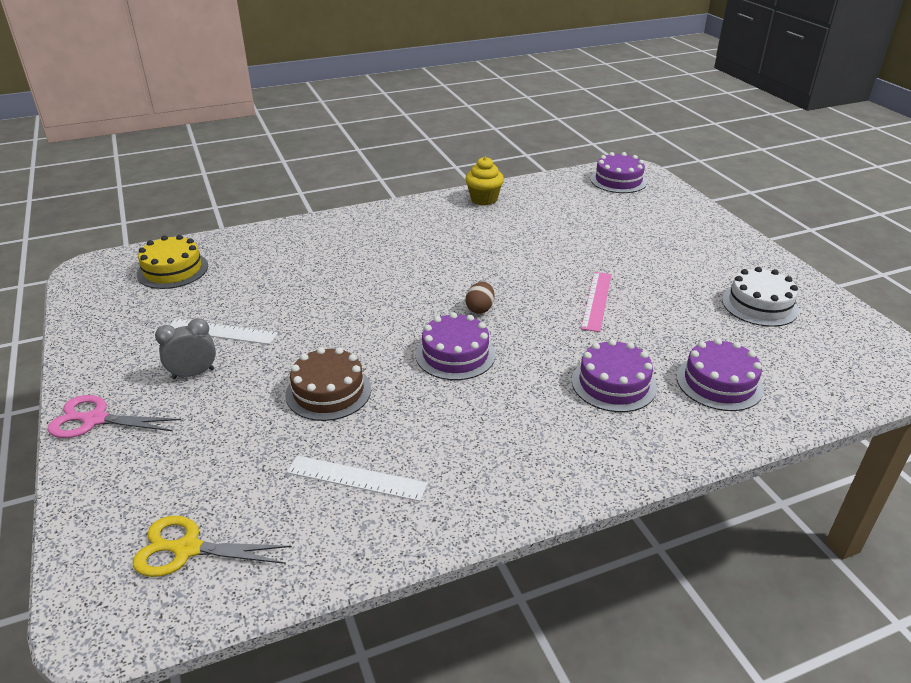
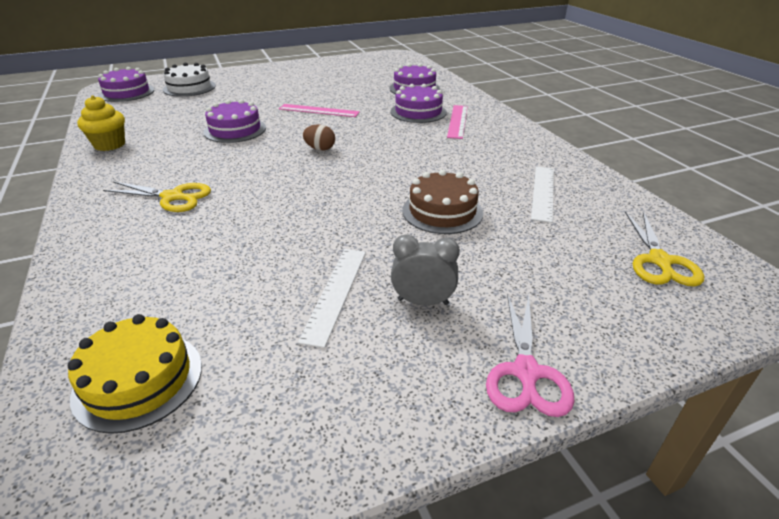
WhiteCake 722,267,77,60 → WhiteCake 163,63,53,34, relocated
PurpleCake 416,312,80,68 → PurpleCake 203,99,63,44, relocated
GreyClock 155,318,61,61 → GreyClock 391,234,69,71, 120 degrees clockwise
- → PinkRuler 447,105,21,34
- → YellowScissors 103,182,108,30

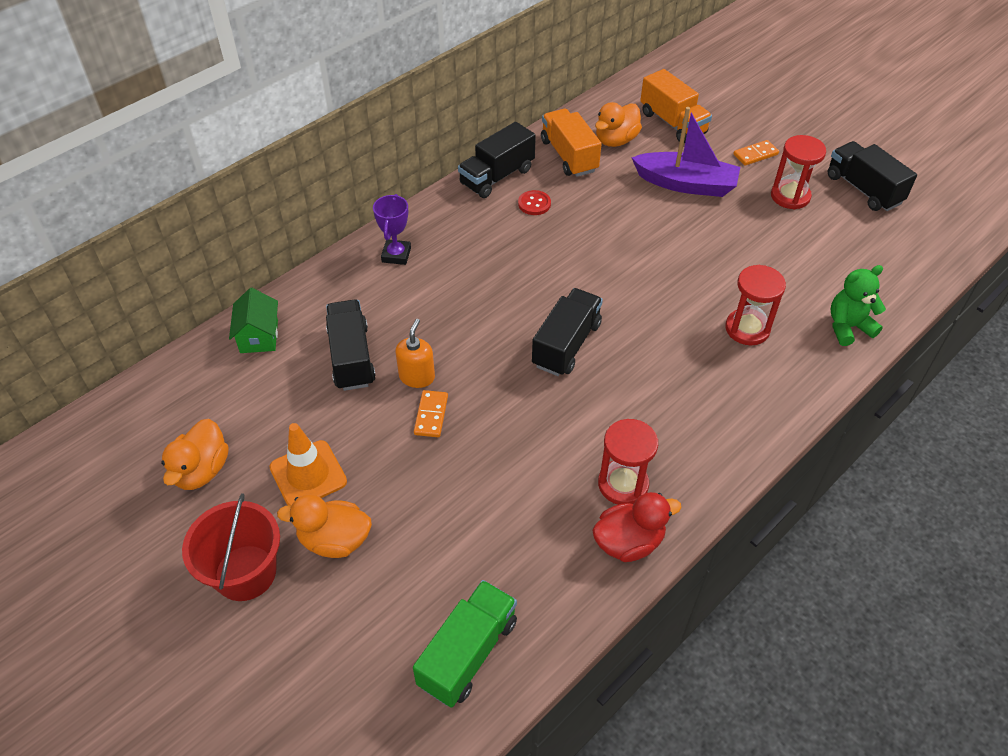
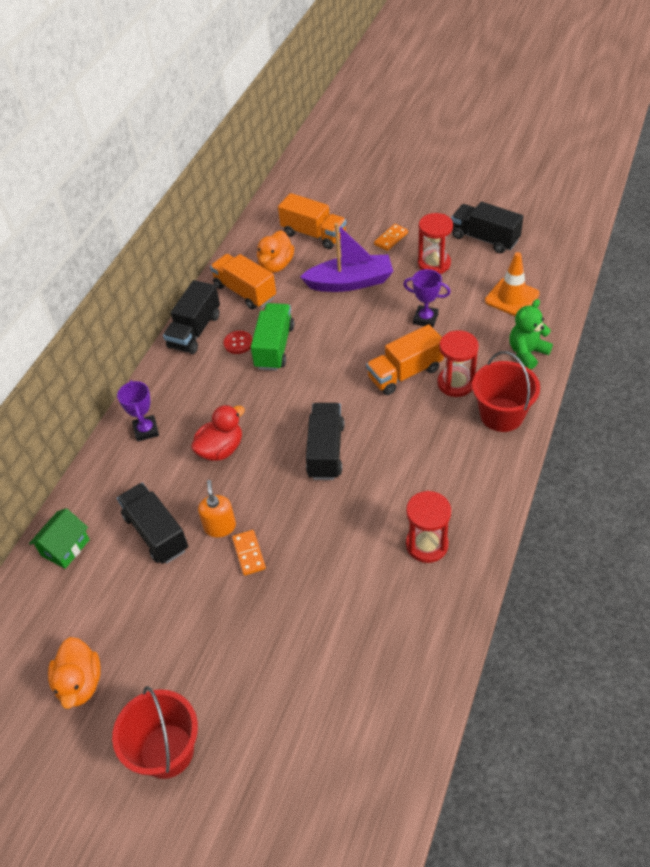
GreenHouse 229,288,49,65 → GreenHouse 29,508,61,61, 60 degrees clockwise
OrangeTrafficCone 269,423,78,83 → OrangeTrafficCone 485,252,55,64, relocated
RedDuck 592,492,90,70 → RedDuck 191,405,54,56, relocated
OrangeDuck 277,494,95,64 → -
GreenTruck 413,580,104,128 → GreenTruck 251,303,43,68, relocated
- → PurpleTrophy 403,269,48,59
- → OrangeTruck 366,324,78,71
- → RedBucket 472,351,68,81

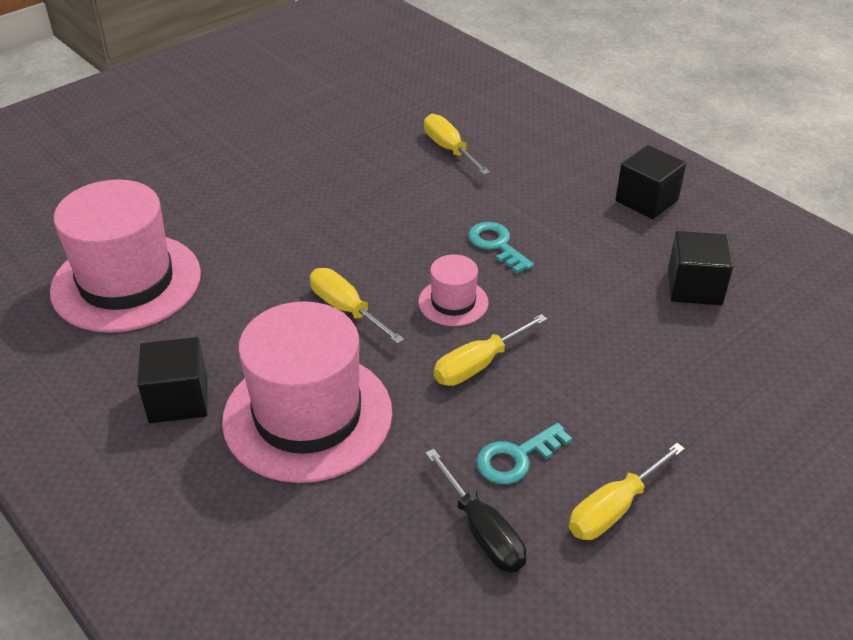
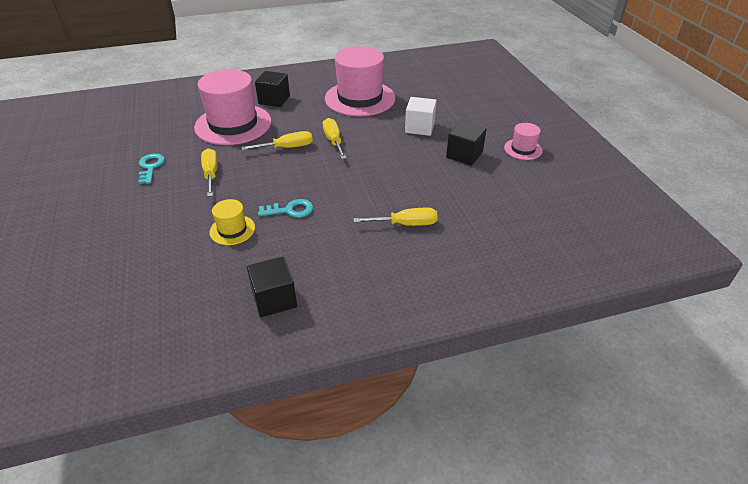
BlackCube 668,231,65,74 → BlackCube 446,121,41,45, relocated
PinkHat 418,254,71,72 → PinkHat 504,123,39,37, relocated
YellowScrewdriver 569,443,116,97 → YellowScrewdriver 323,118,23,41, relocated
BlackScrewdriver 425,449,101,124 → -
- → WhiteCube 405,97,32,39
- → YellowHat 209,199,46,46

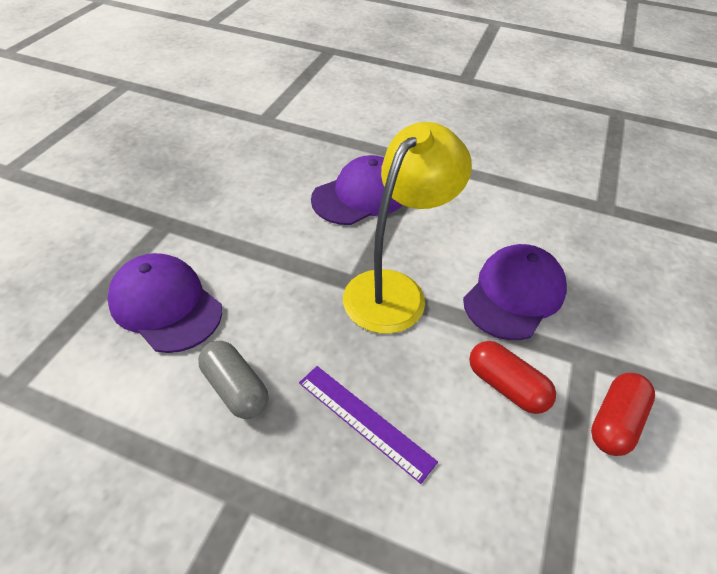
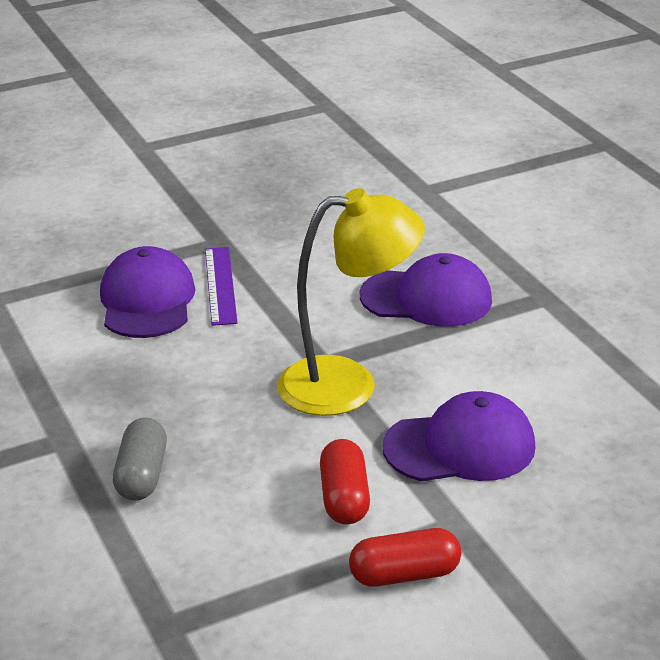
GreyCapsule 198,341,71,78 → GreyCapsule 113,418,54,82, relocated
PurpleRuler 299,366,139,118 → PurpleRuler 205,247,33,79, relocated

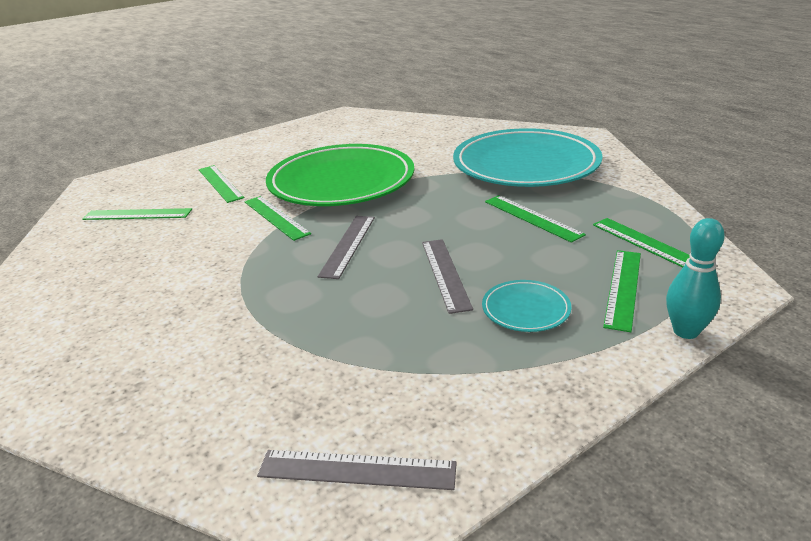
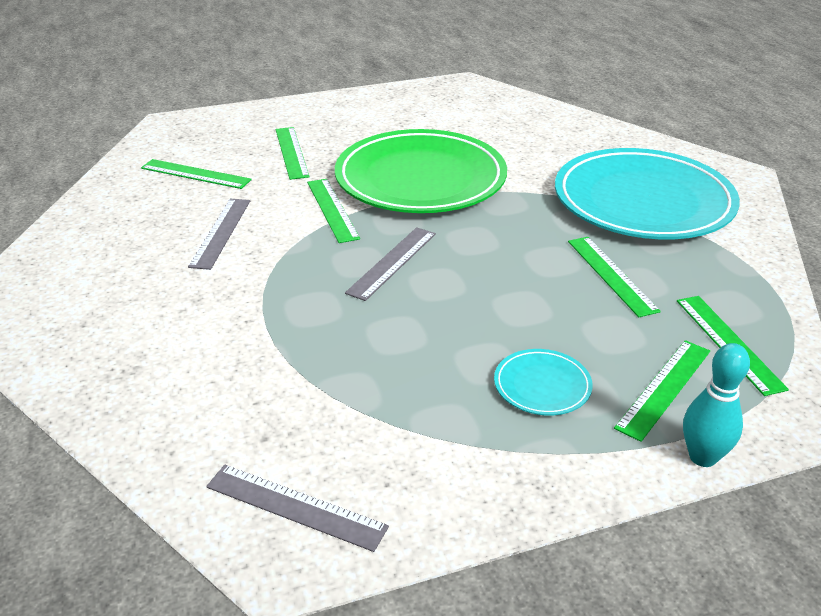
GreyRuler 422,239,51,75 → GreyRuler 188,199,62,71, relocated

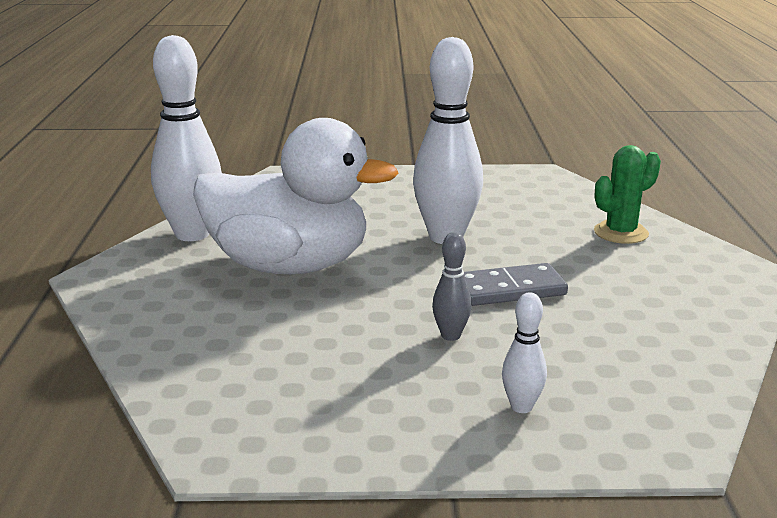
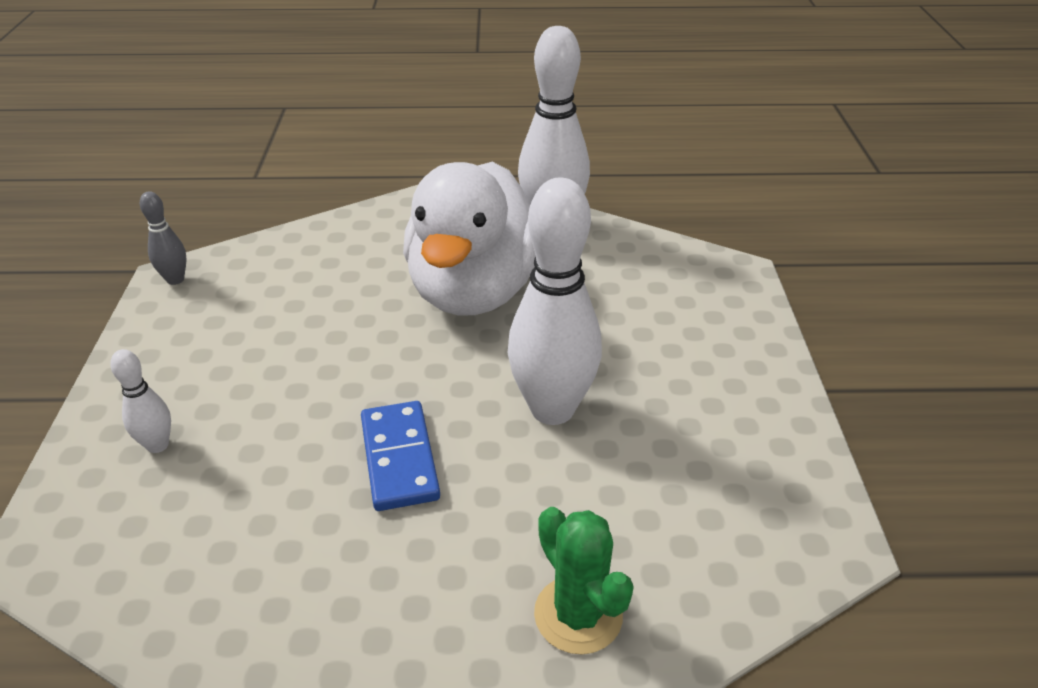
GreyBowlingPin 432,232,40,109 → GreyBowlingPin 140,191,47,94, relocated
GreyDomino 464,263,104,43 → BlueDomino 361,401,79,110

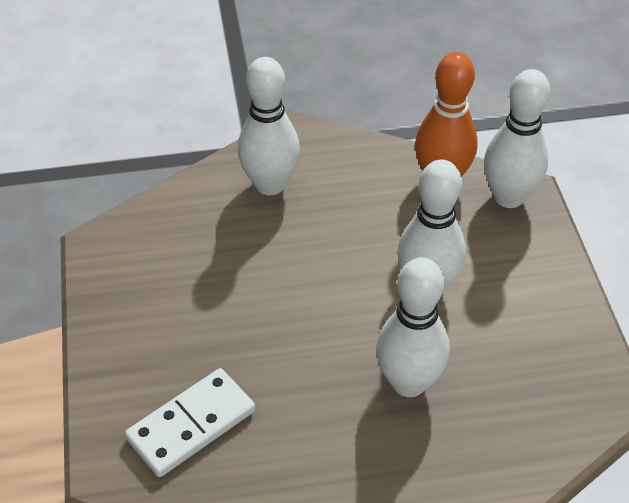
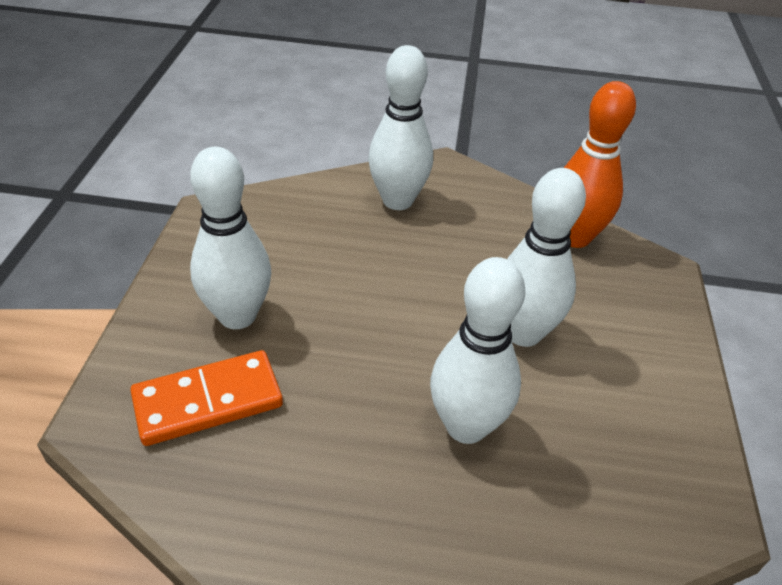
WhiteBowlingPin 484,69,66,139 → WhiteBowlingPin 190,147,81,182, relocated
WhiteDomino 125,368,130,109 → OrangeDomino 130,350,153,96

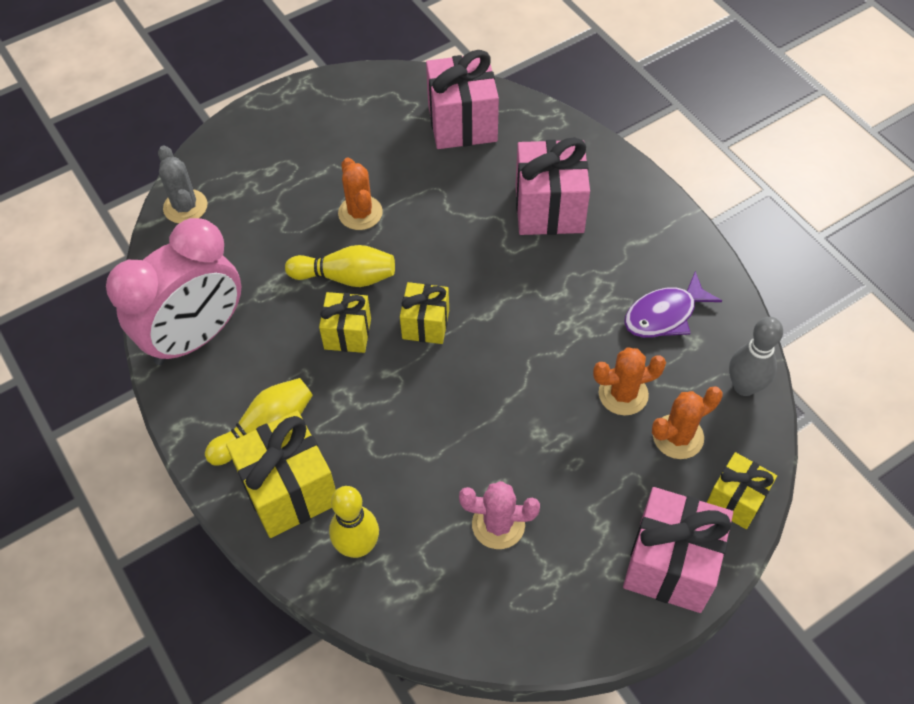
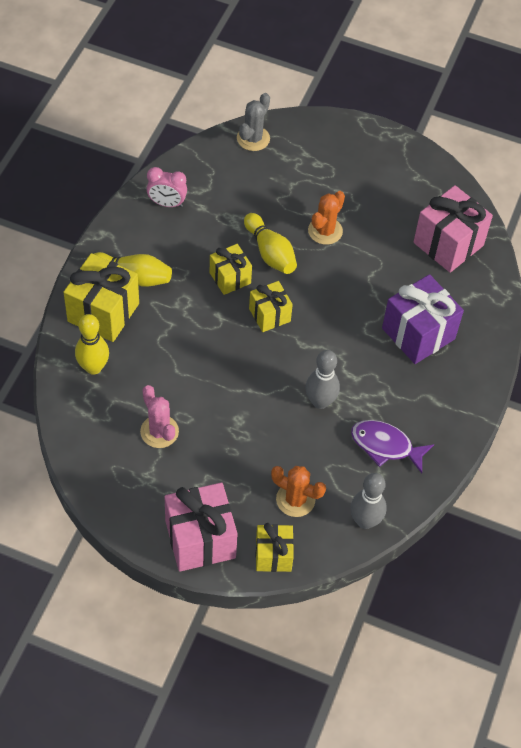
PinkGift 516,137,74,98 → PurpleGift 382,274,82,90
PinkClock 106,218,135,147 → PinkClock 146,167,41,40, x0.46
OrangeCactus 593,347,73,69 → -
- → GreyBowlingPin 305,350,35,59

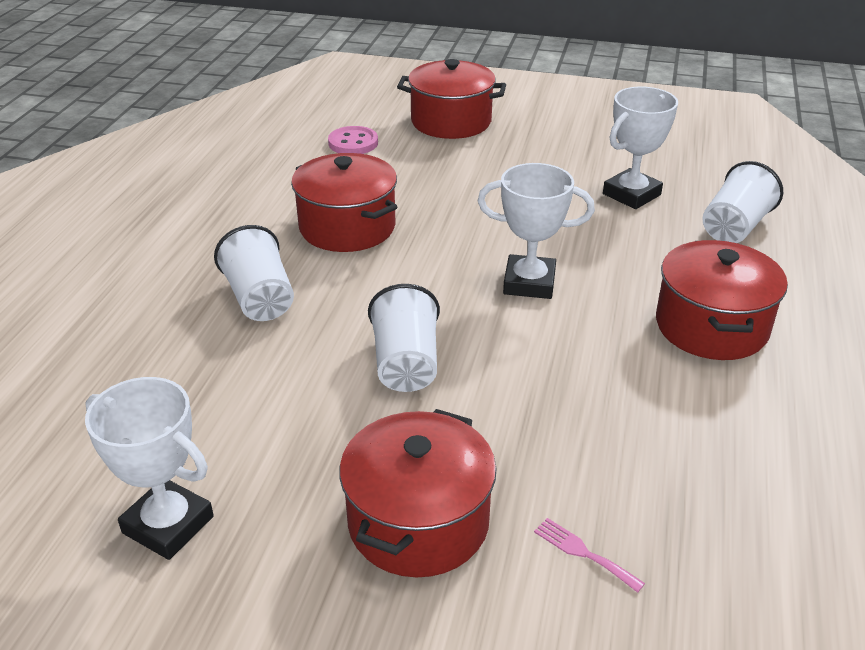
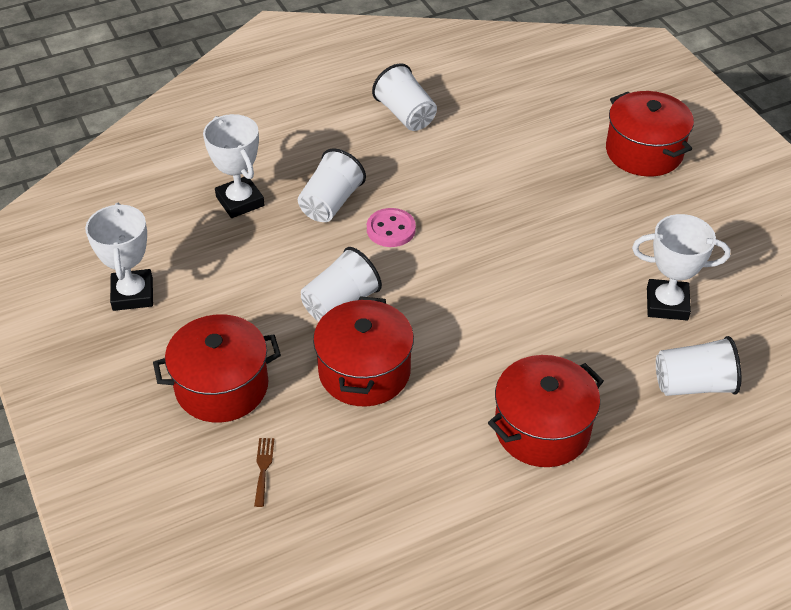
PinkButton 328,126,50,28 → PinkButton 367,208,49,39, relocated
RedPot 291,153,106,99 → RedPot 313,296,101,111, relocated
WhiteTrophy 478,163,117,136 → WhiteTrophy 203,114,62,104, relocated
PinkFork 534,518,111,75 → BrownFork 254,438,20,69
- → WhiteCup 372,63,65,68

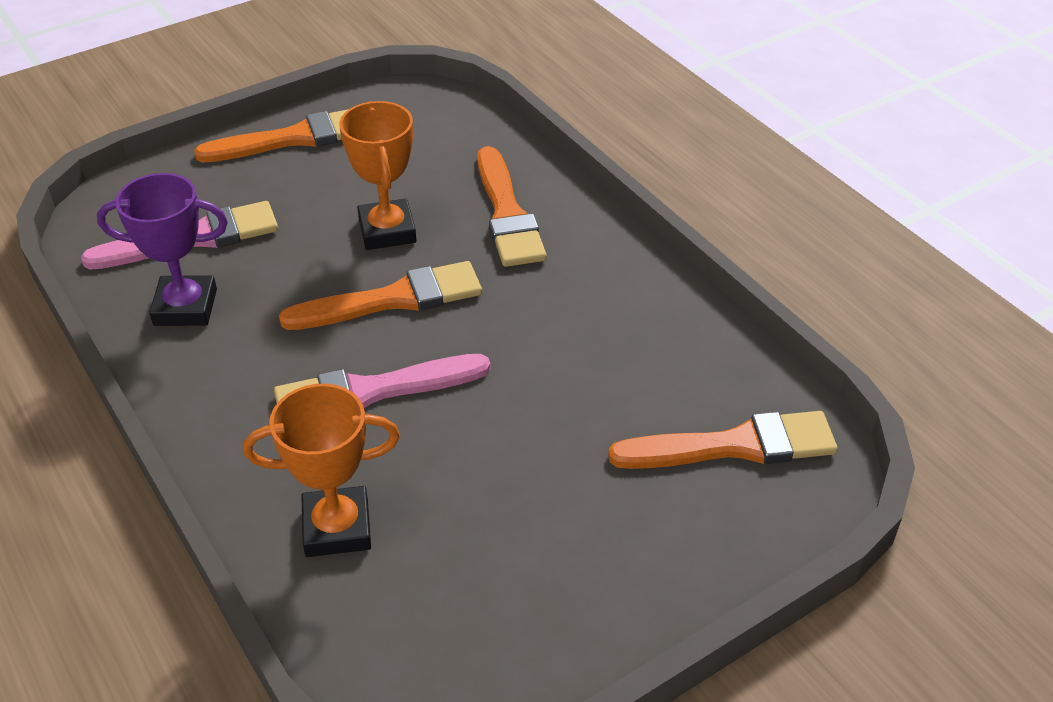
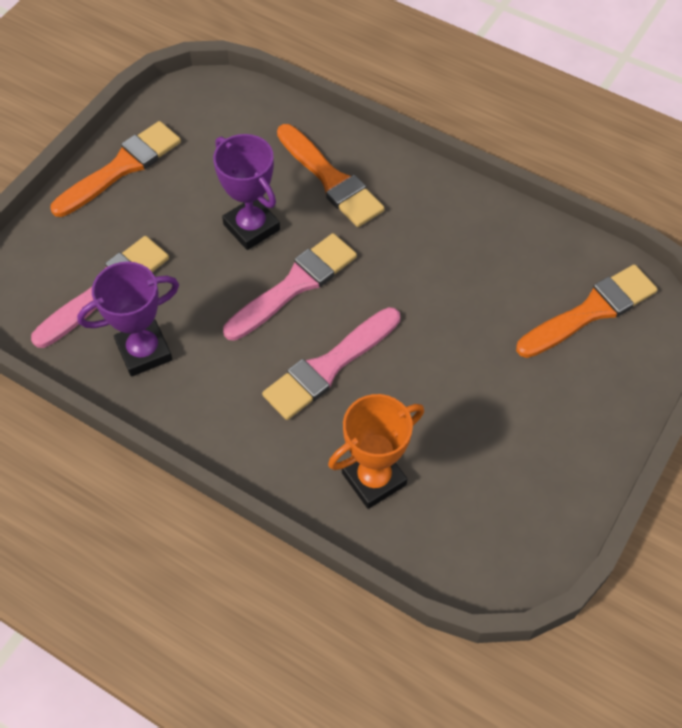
OrangeTrophy 339,101,78,149 → PurpleTrophy 213,134,67,116
OrangeBrush 279,261,203,69 → PinkBrush 223,233,134,108

